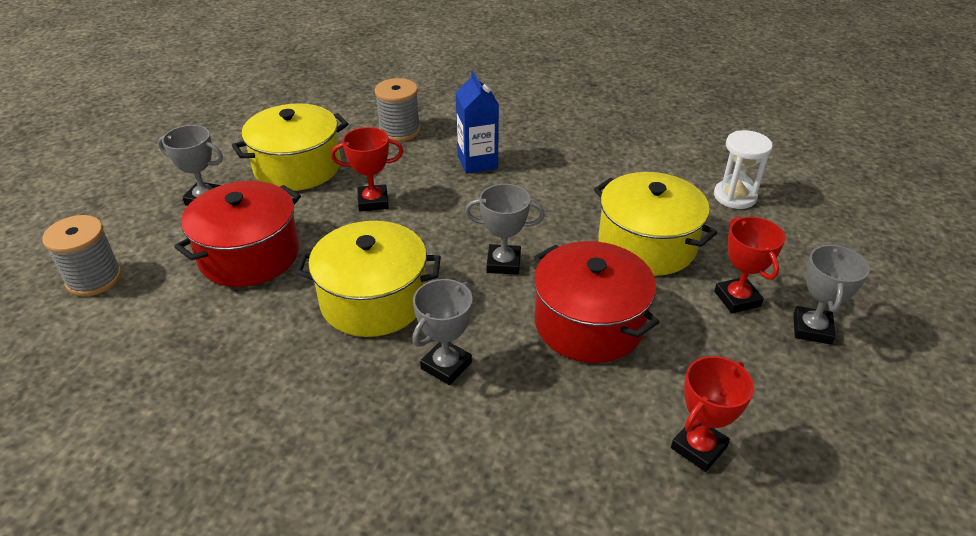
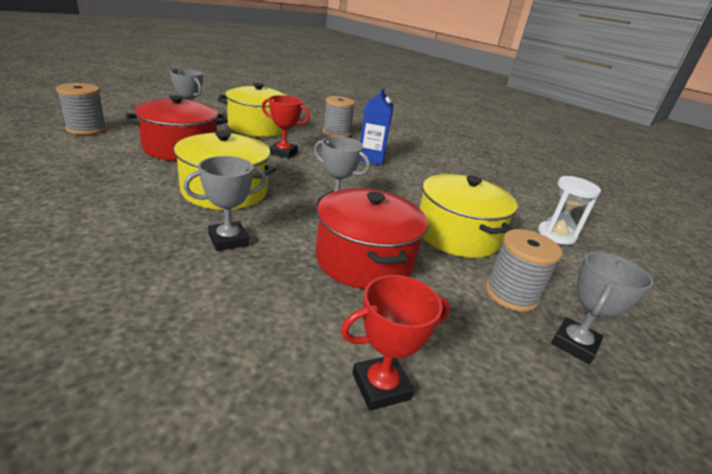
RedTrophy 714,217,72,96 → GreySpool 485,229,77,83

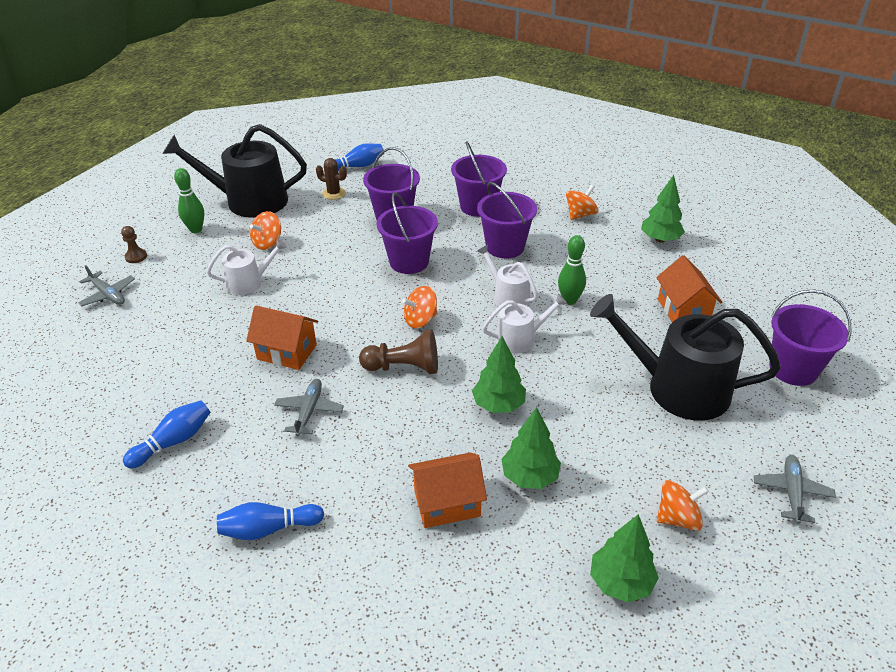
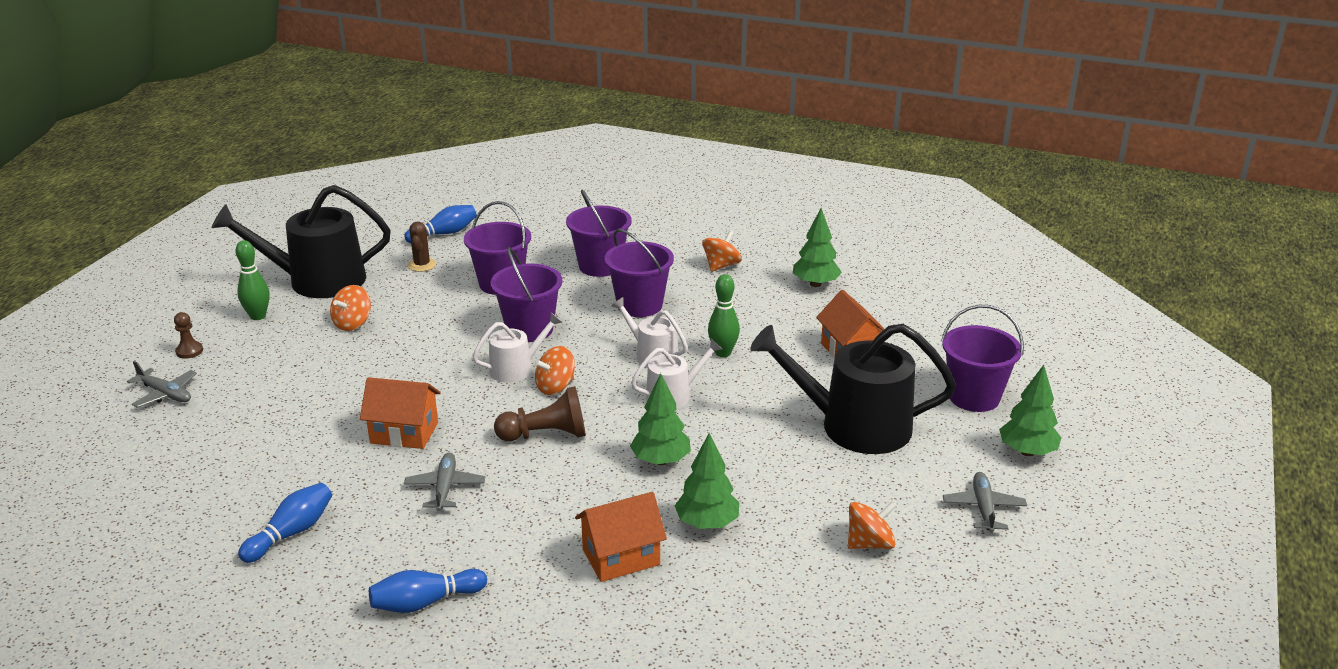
BrownCactus 316,158,31,42 → BrownCactus 408,222,28,50, 75 degrees clockwise
WhiteWateringCan 207,239,80,56 → WhiteWateringCan 472,312,90,71, relocated
GreenTree 590,514,69,89 → GreenTree 999,365,62,91, relocated

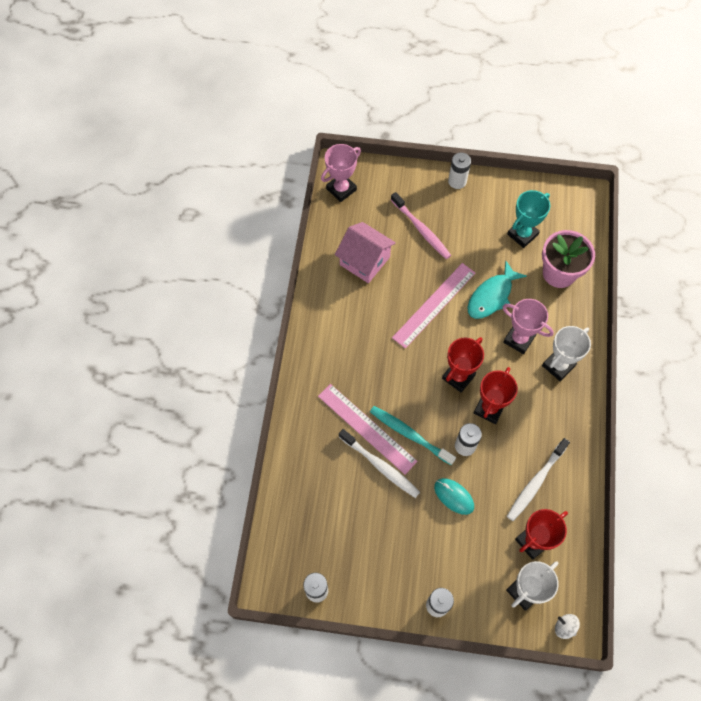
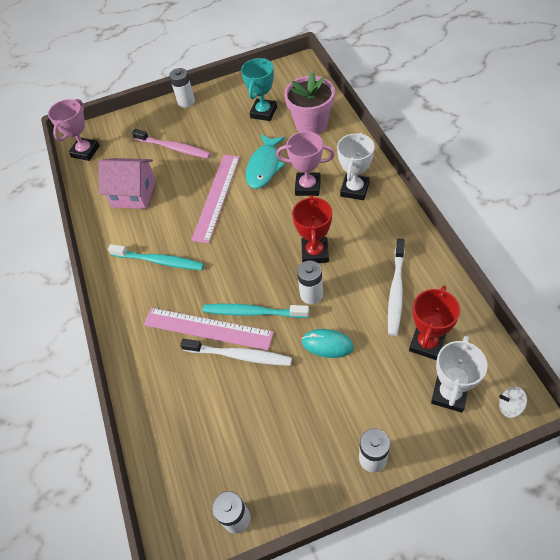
RedTrophy 442,337,42,55 → -
- → TurquoiseToothbrush 108,244,96,26

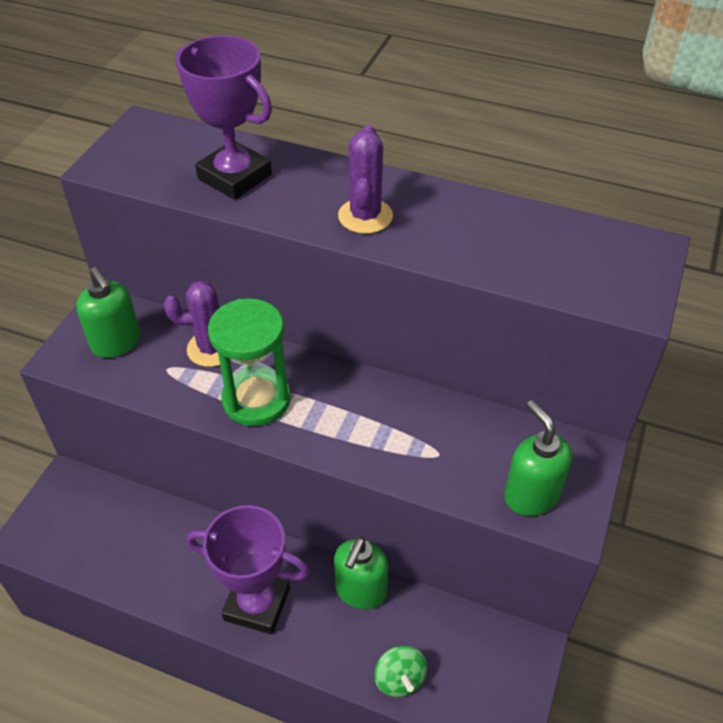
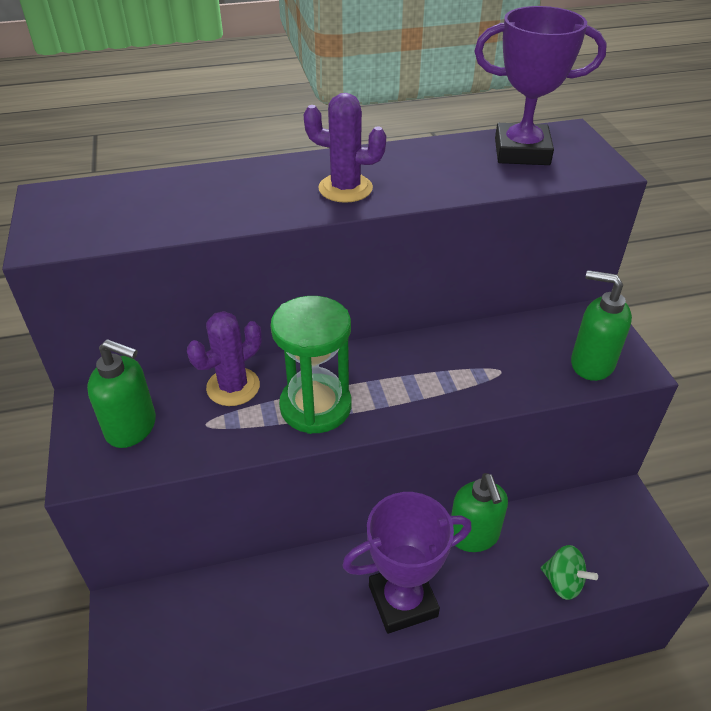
PurpleTrophy 175,35,97,165 → PurpleTrophy 474,6,133,159, relocated
PurpleCactus 338,125,55,109 → PurpleCactus 304,93,82,110, 45 degrees counterclockwise

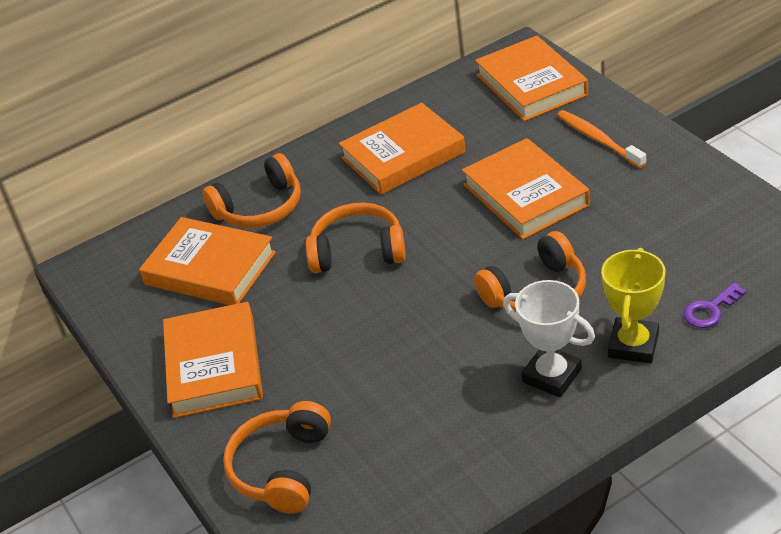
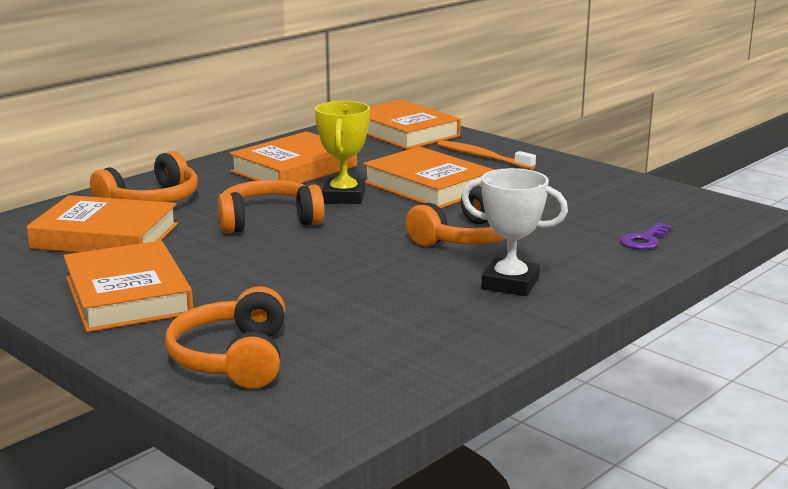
YellowTrophy 601,248,64,115 → YellowTrophy 315,101,55,103, relocated

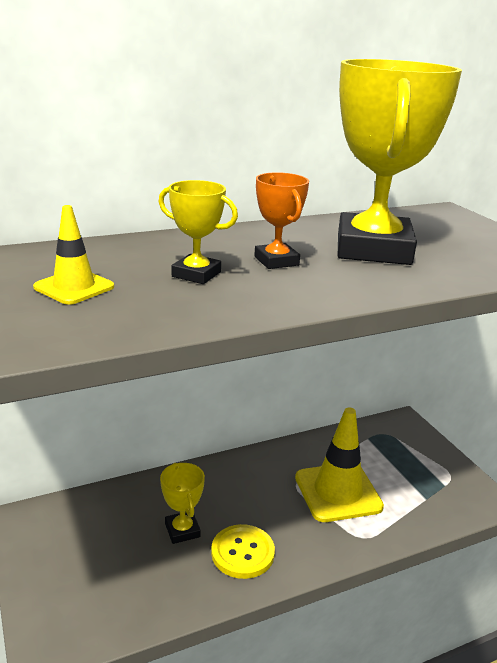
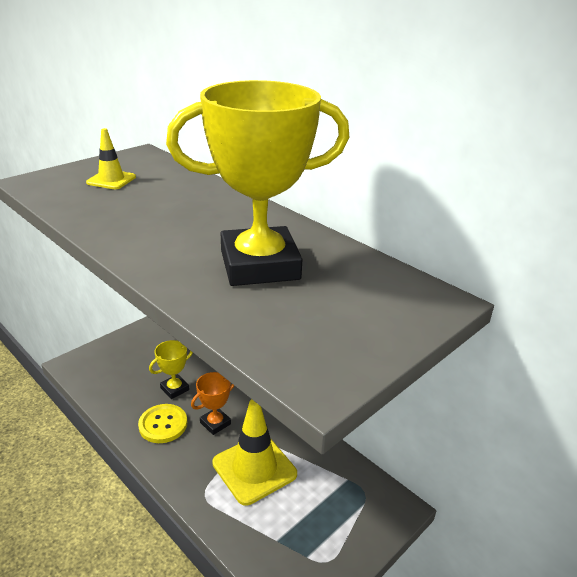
OrangeTrophy 254,172,55,97 → OrangeTrophy 191,372,43,63, relocated
YellowTrophy 158,180,80,104 → -

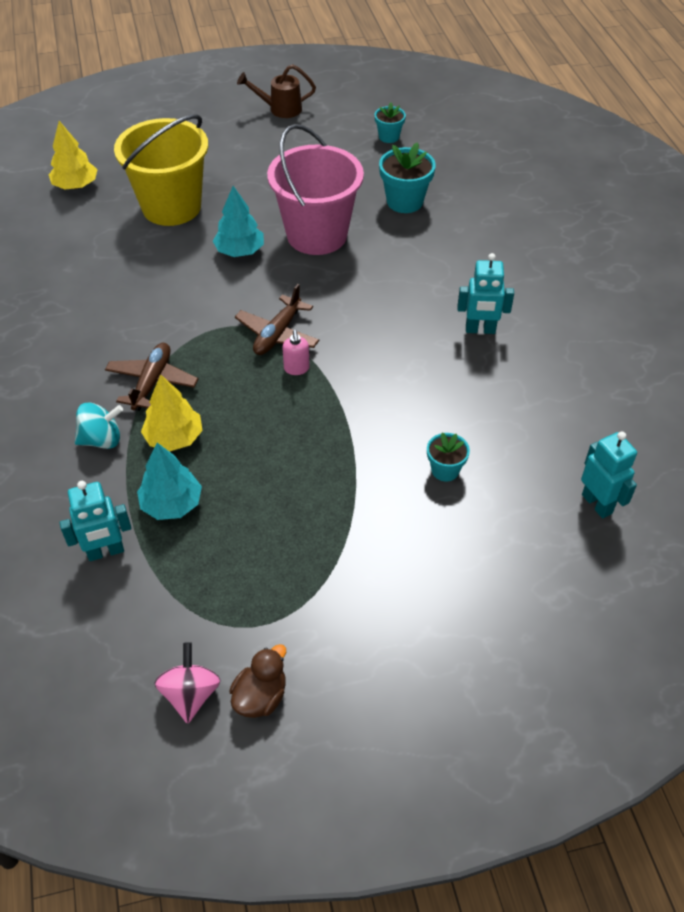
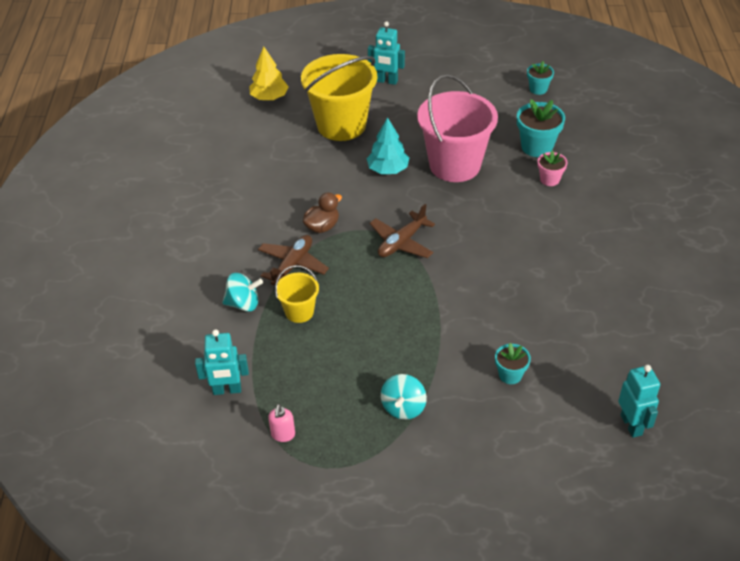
BrownWateringCan 237,64,79,54 → -
TurquoiseRobot 457,253,57,81 → TurquoiseRobot 368,21,37,64, relocated
PinkSoapDispenser 283,330,27,45 → PinkSoapDispenser 268,404,27,38, relocated
YellowTree 141,375,62,77 → YellowBucket 275,265,44,58
TurquoiseTree 137,443,65,77 → -
PinkSpinningTop 154,642,66,82 → -
BrownDuck 229,644,57,74 → BrownDuck 303,193,39,40, relocated
- → PinkFlowerPot 537,151,31,35
- → TurquoiseSpinningTop 381,374,46,46

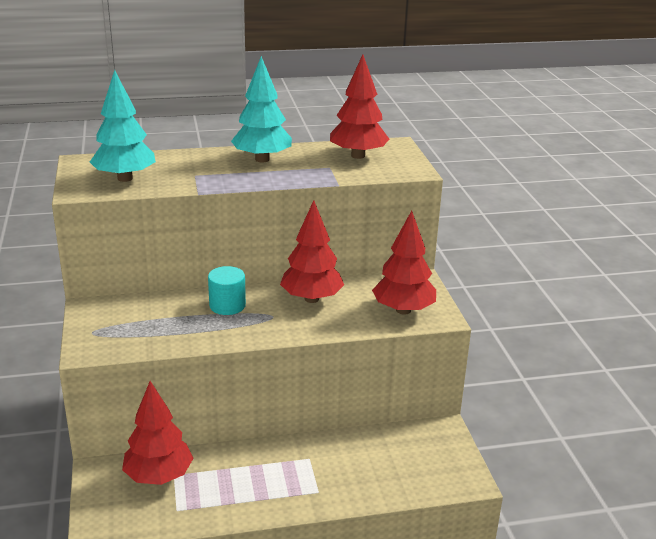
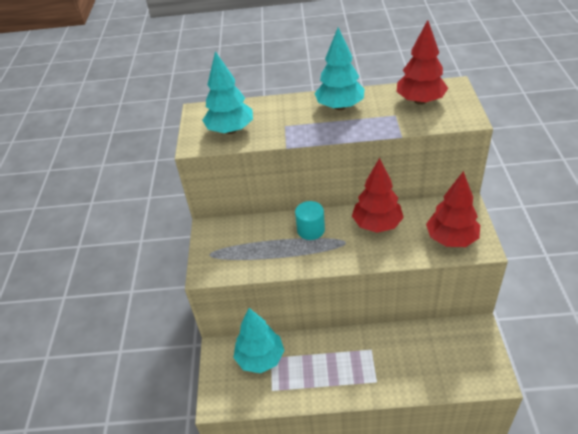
RedTree 122,381,72,104 → TurquoiseTree 233,308,52,65

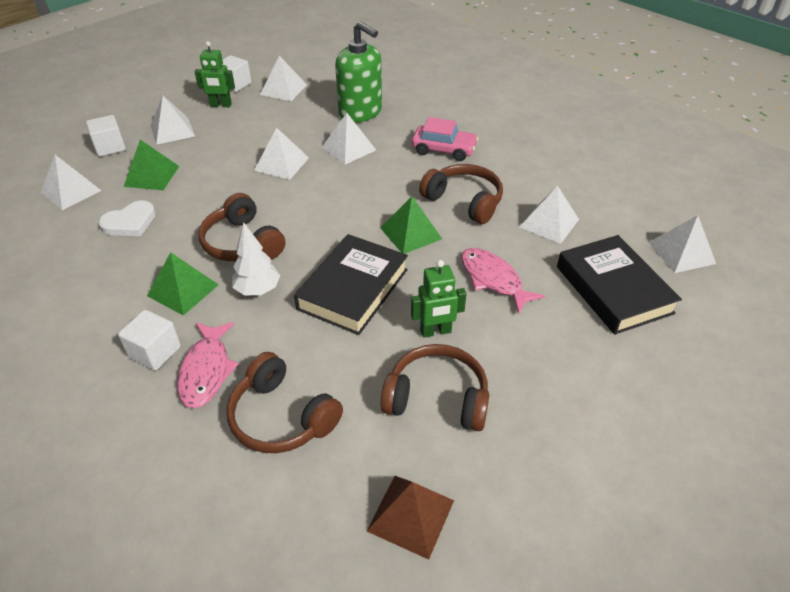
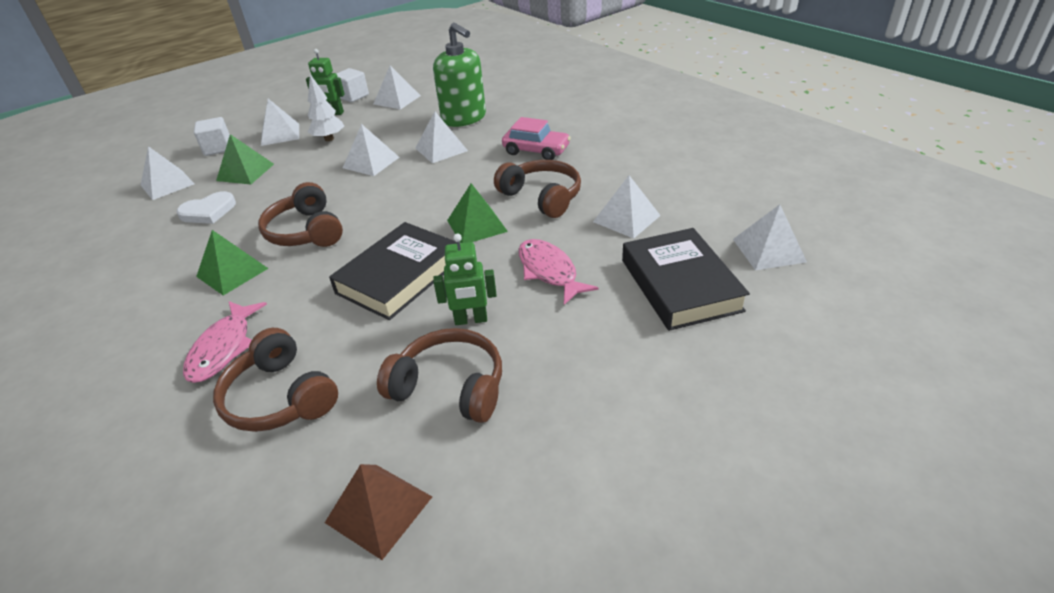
WhiteTree 232,222,48,73 → WhiteTree 308,74,36,67, relocated
WhiteCube 118,310,63,61 → -

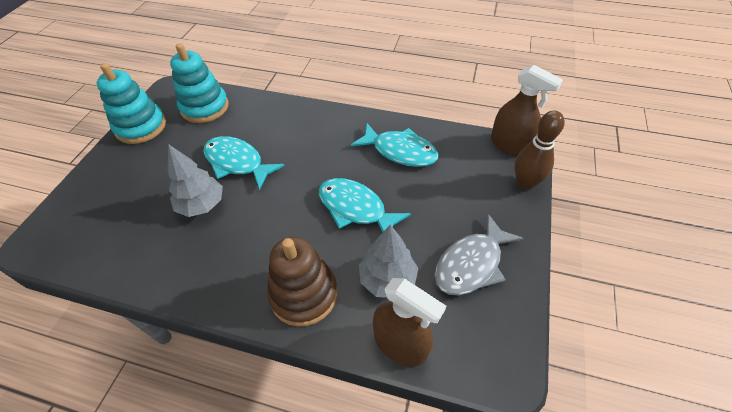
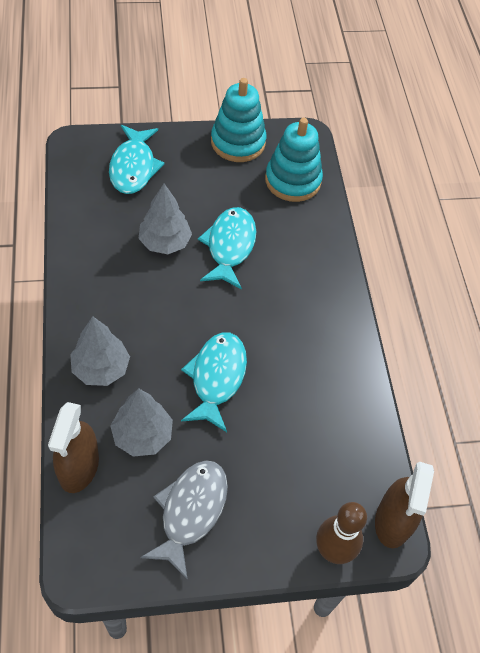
TurquoiseFish 351,123,88,44 → TurquoiseFish 109,125,56,69, relocated
GreyFish 434,214,90,81 → GreyFish 140,460,88,120, 90 degrees clockwise
BrownStackingToy 267,237,70,90 → GreyTree 70,316,60,70

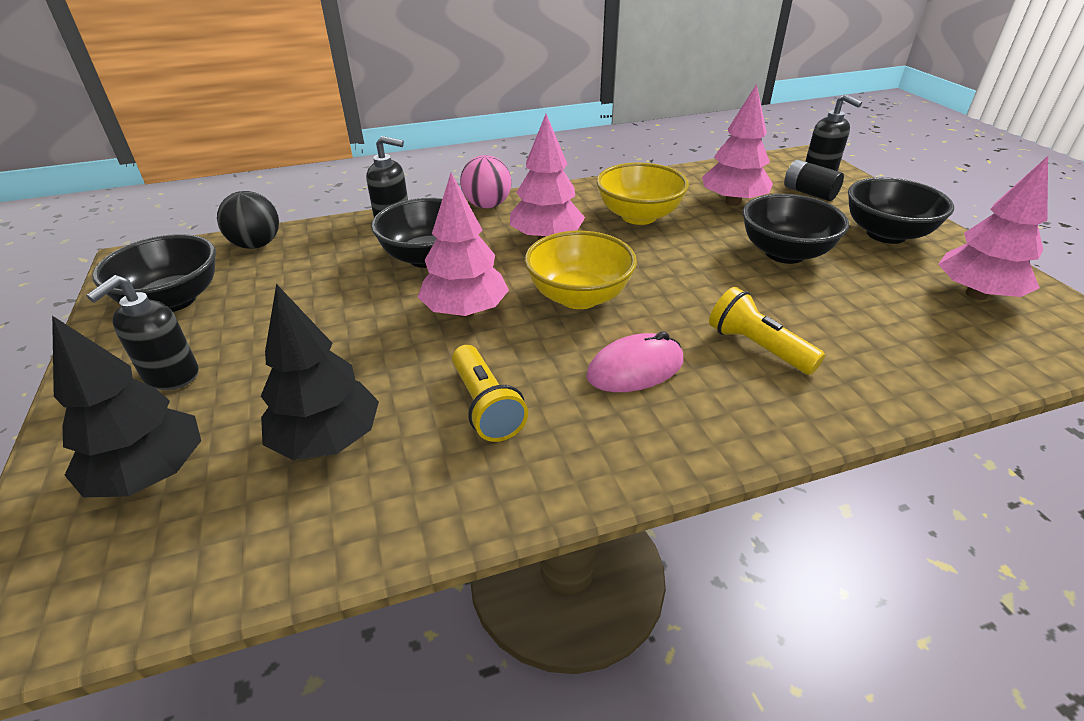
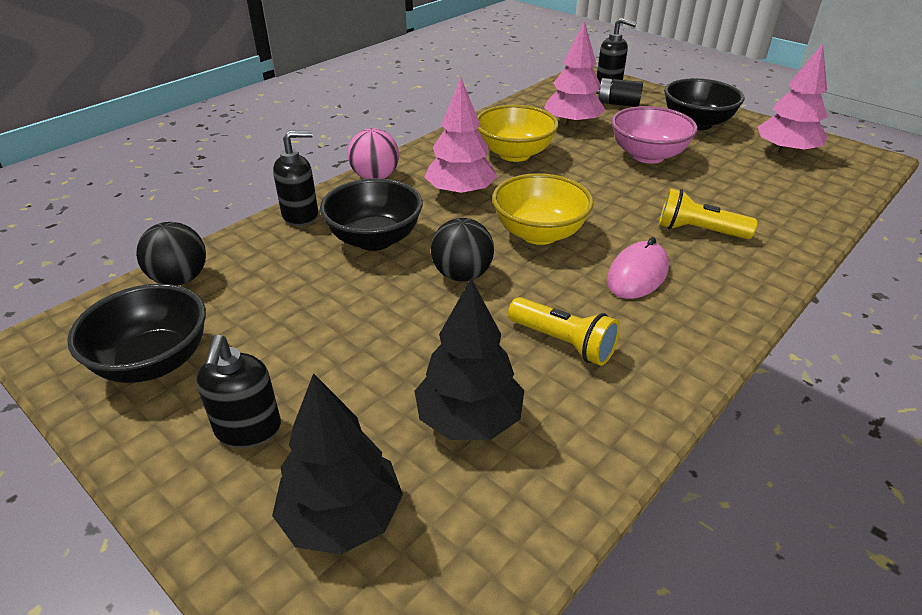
PinkTree 418,173,91,145 → BlackBall 431,218,63,64
BlackBowl 743,194,106,70 → PinkBowl 611,106,87,58

